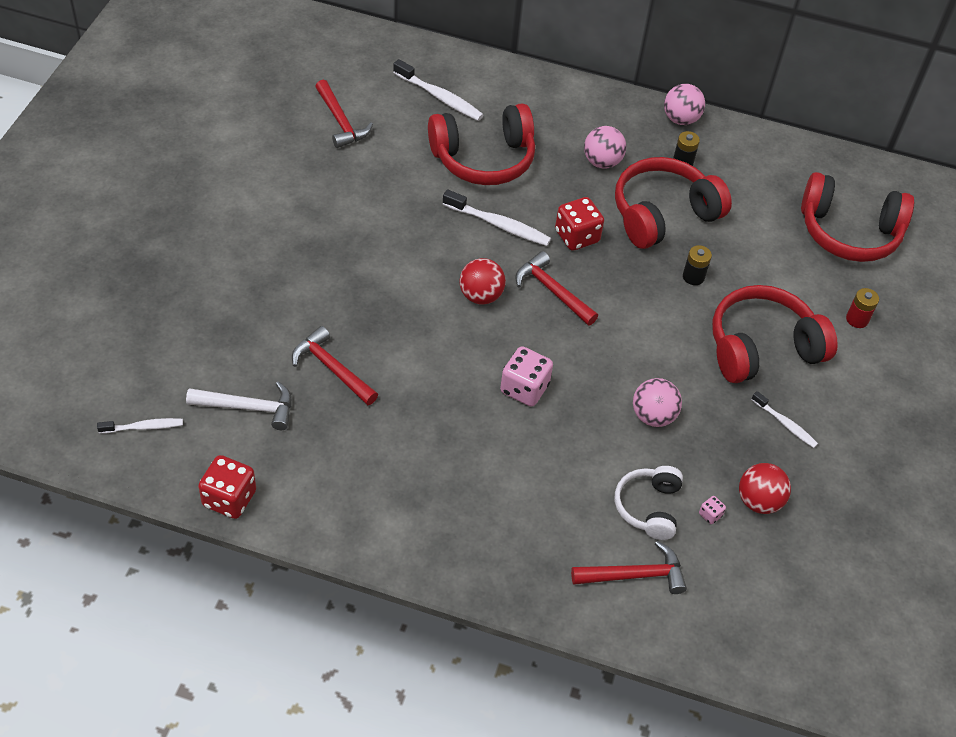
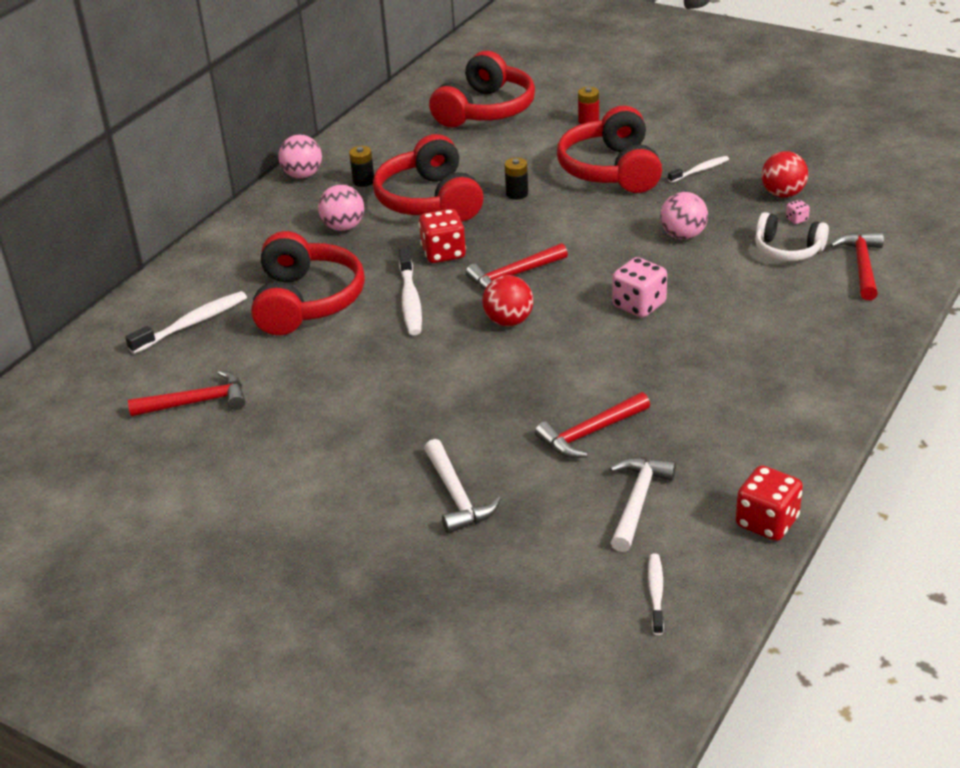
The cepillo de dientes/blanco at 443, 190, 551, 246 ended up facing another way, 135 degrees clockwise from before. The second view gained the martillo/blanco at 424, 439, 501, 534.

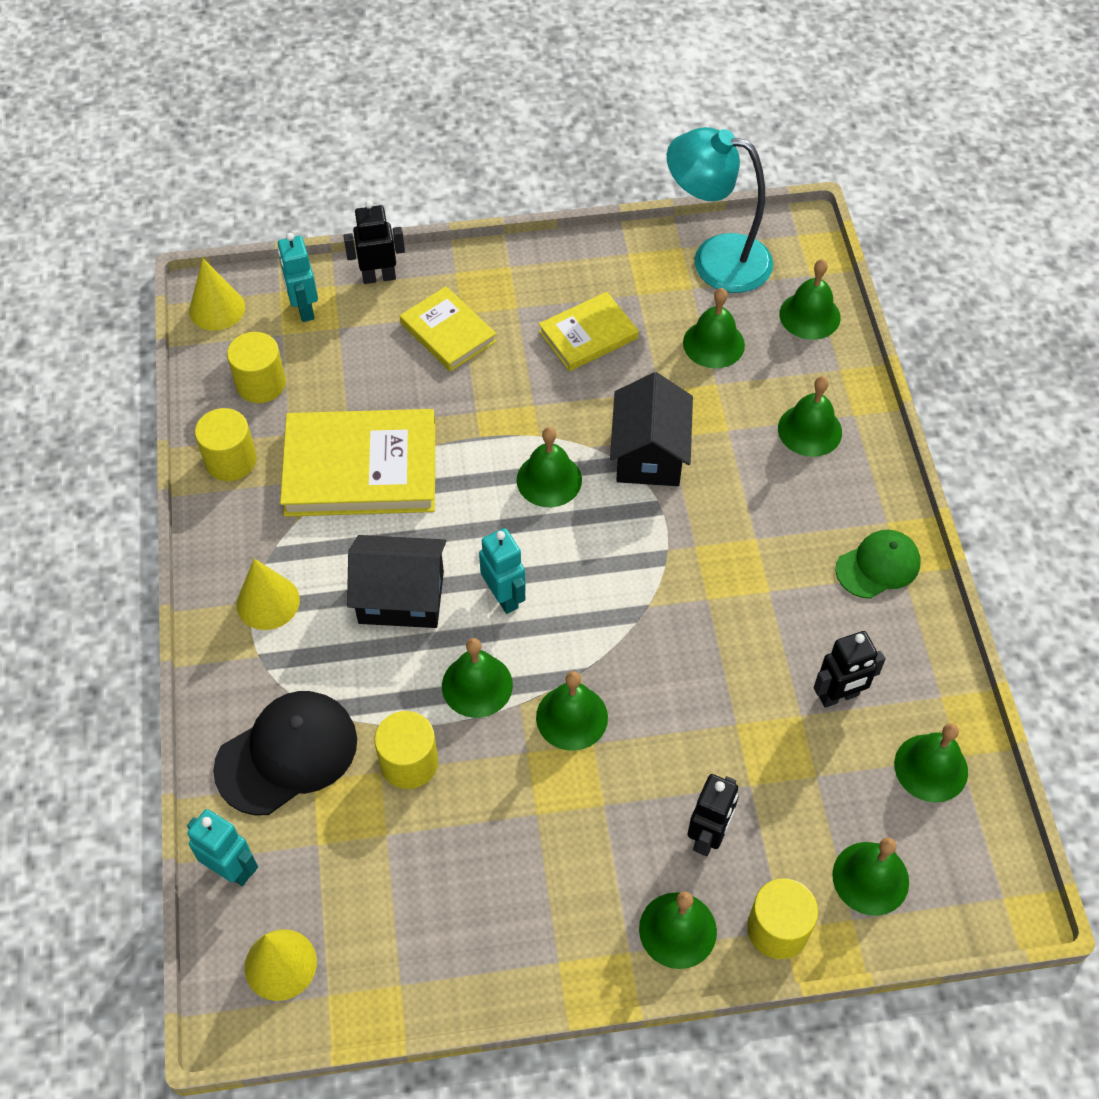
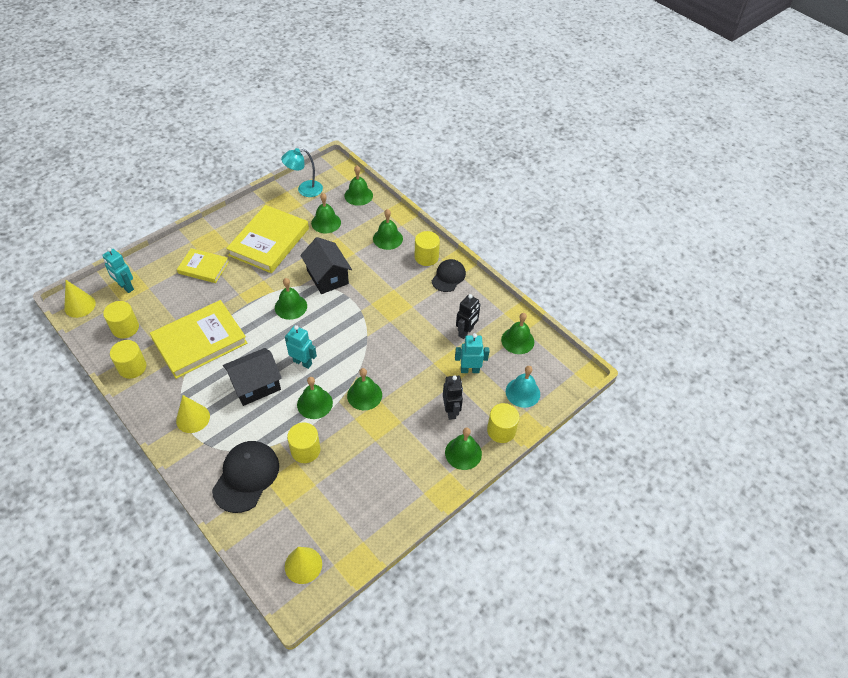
The robot/turquesa ended up elsewhere, having gone from 187, 809, 258, 886 to 455, 333, 489, 373. The second view lost the robot/negro at 343, 200, 405, 284. The size of the libro/amarillo at 539, 292, 639, 371 changed by a factor of 1.74. The size of the lámpara/turquesa at 667, 127, 773, 293 changed by a factor of 0.65. What was the campana/verde at 832, 838, 909, 916 turned into the campana/turquesa at 506, 366, 540, 408. What was the gorra/verde at 836, 530, 921, 599 turned into the gorra/negro at 432, 259, 466, 292. The second view gained the cilindro/amarillo at 415, 231, 440, 266.

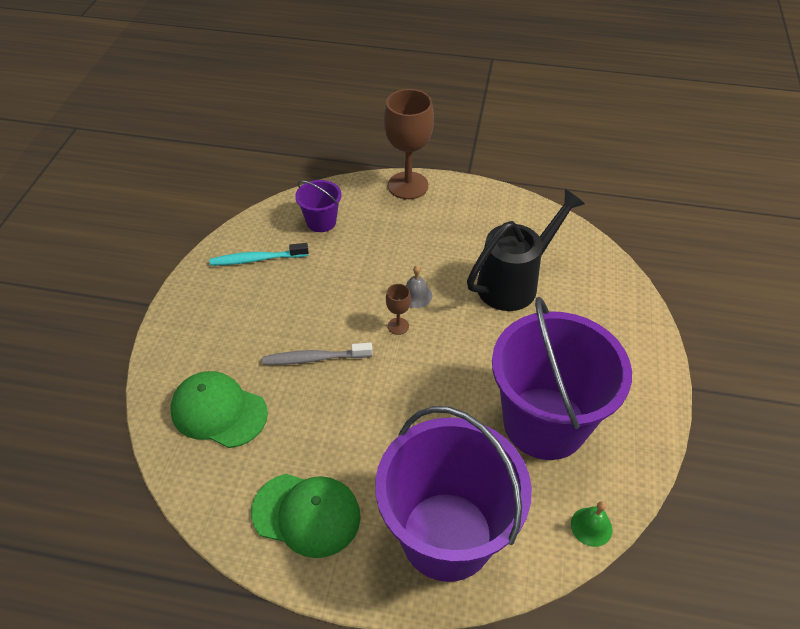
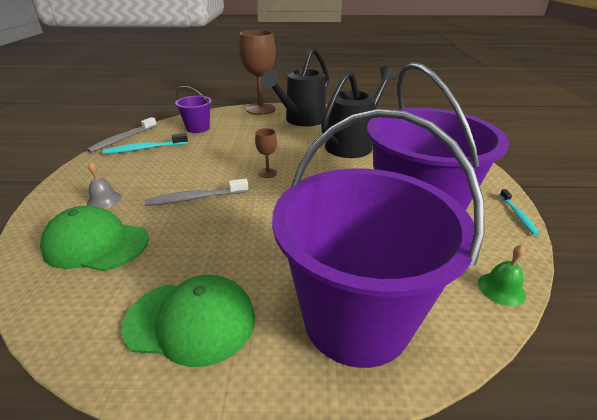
The campana/gris ended up elsewhere, having gone from 406, 266, 432, 308 to 87, 162, 122, 209. The second view gained the cepillo de dientes/gris at 87, 117, 157, 153. The second view gained the regadera/negro at 261, 47, 329, 126. The second view gained the cepillo de dientes/turquesa at 500, 189, 539, 235.

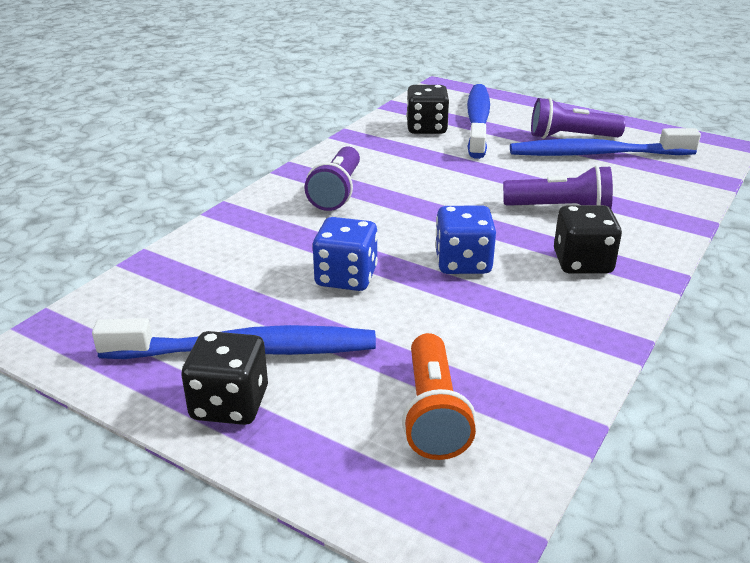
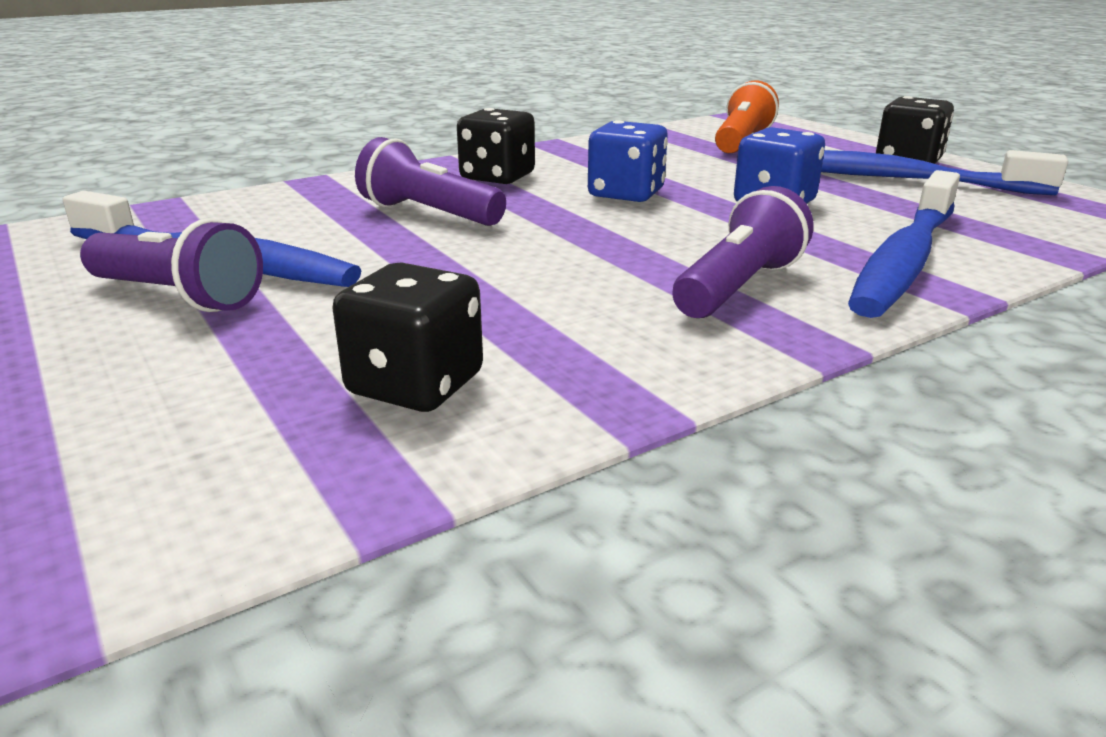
The cepillo de dientes/azul ended up elsewhere, having gone from 467, 84, 490, 159 to 848, 170, 960, 318.

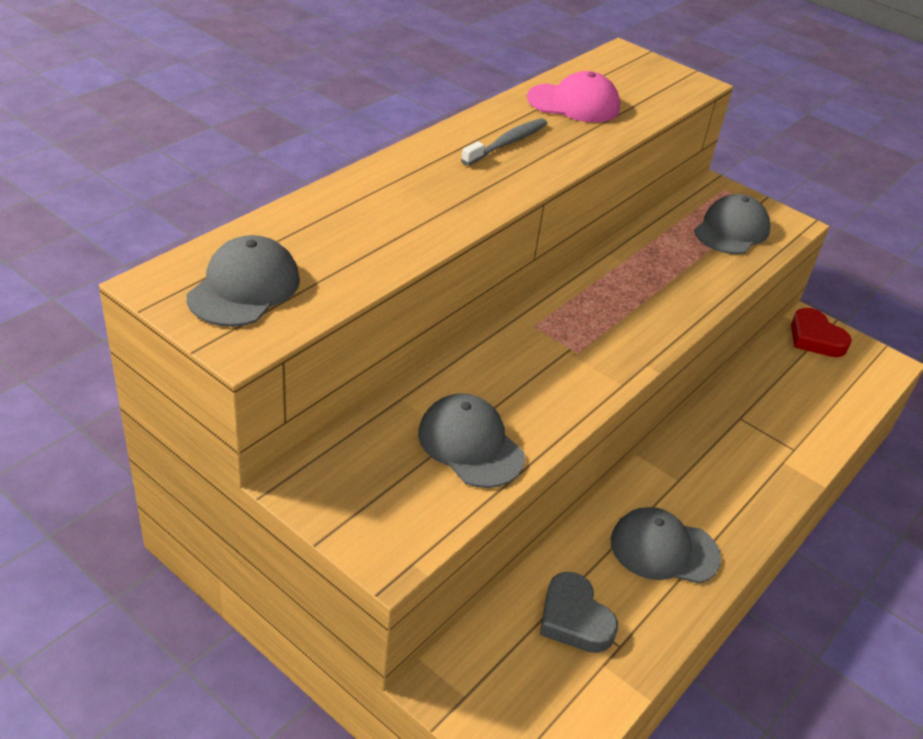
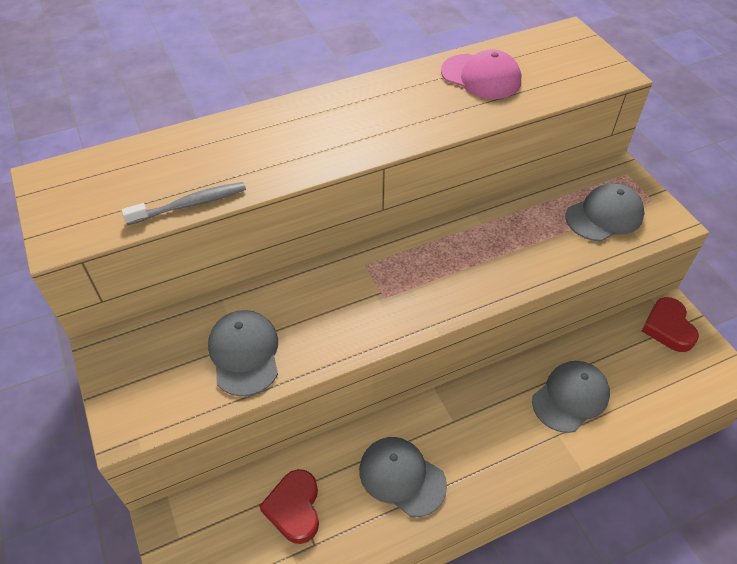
The gorra/gris ended up elsewhere, having gone from 187, 235, 300, 327 to 532, 361, 610, 433. The cepillo de dientes/gris ended up elsewhere, having gone from 461, 118, 548, 166 to 121, 182, 246, 225. What was the corazón/gris at 540, 572, 618, 653 turned into the corazón/rojo at 259, 469, 319, 544.

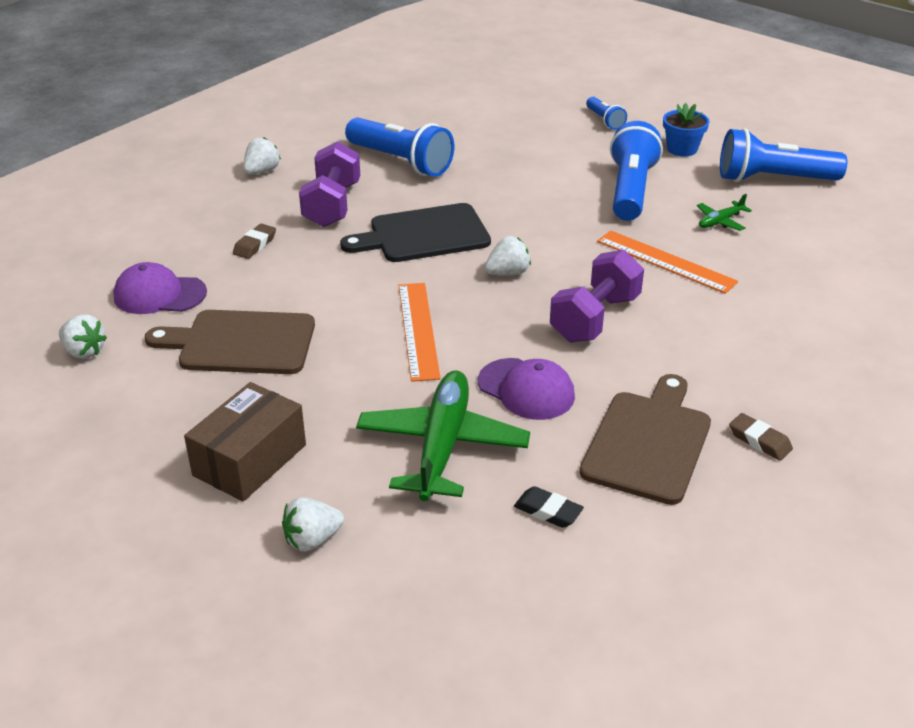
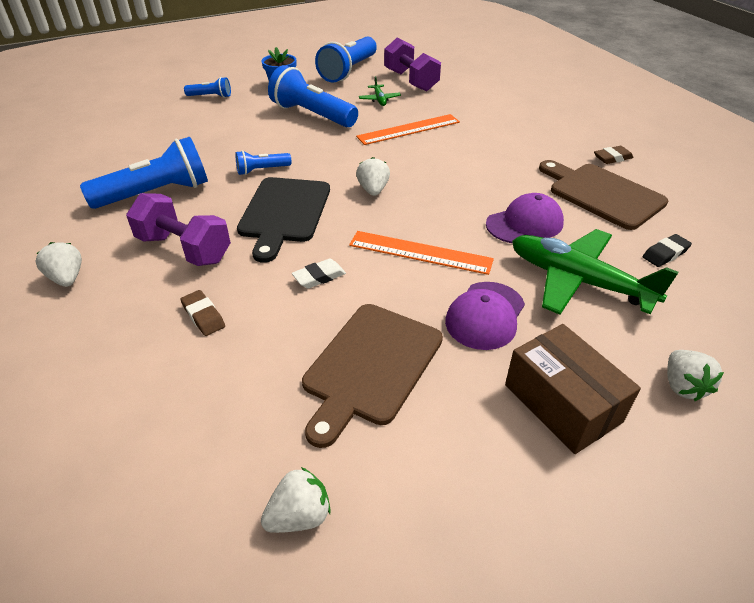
The gorra/morado ended up elsewhere, having gone from 113, 262, 207, 314 to 445, 282, 525, 350. The mancuerna/morado ended up elsewhere, having gone from 550, 249, 644, 343 to 384, 37, 441, 91. The second view gained the lámpara de mano/azul at 235, 151, 292, 175. The second view gained the goma de borrar/blanco at 292, 259, 346, 289.

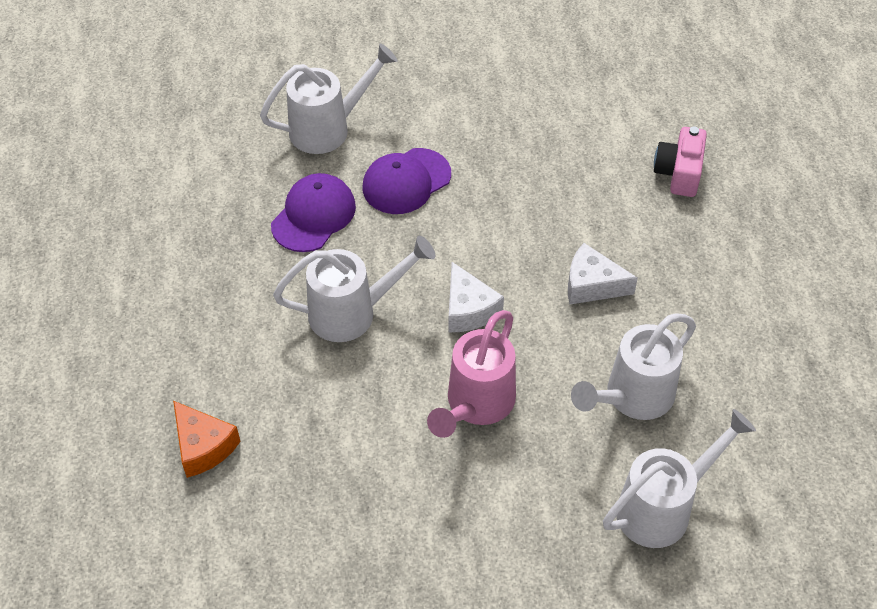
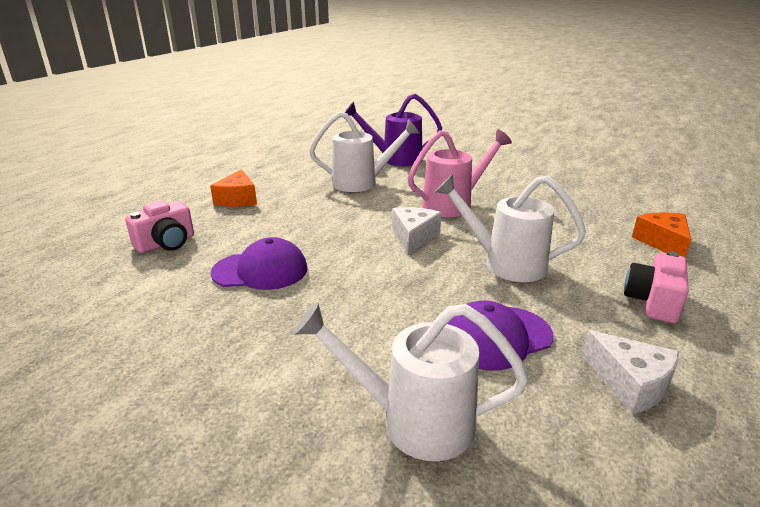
The gorra/morado ended up elsewhere, having gone from 362, 148, 451, 214 to 211, 237, 308, 290. The queso/blanco ended up elsewhere, having gone from 568, 243, 638, 305 to 582, 330, 679, 414. What was the regadera/blanco at 603, 409, 756, 548 turned into the regadera/morado at 345, 94, 442, 166. The second view gained the queso/naranja at 210, 169, 257, 207. The second view gained the cámara/rosa at 624, 251, 689, 323.

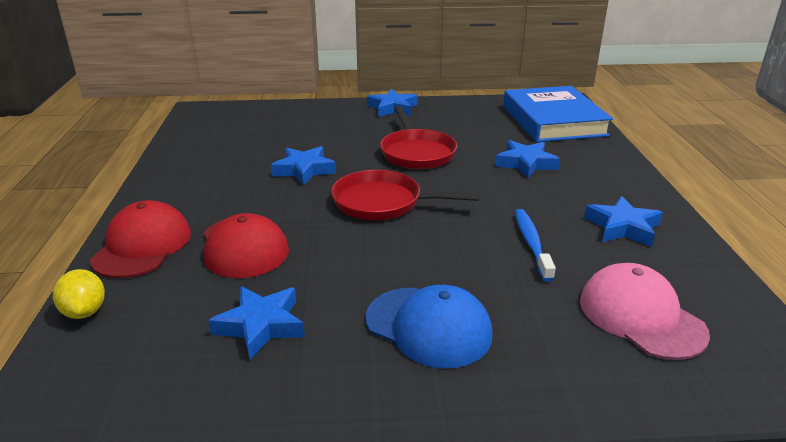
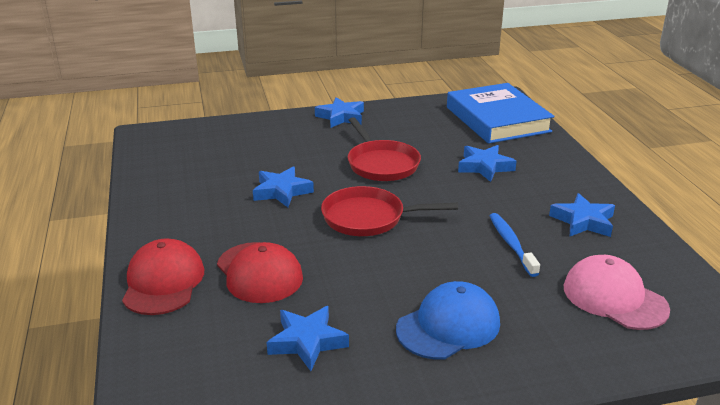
The second view lost the limón/amarillo at 53, 269, 105, 319. The gorra/azul at 366, 285, 493, 369 ended up facing another way, 60 degrees counterclockwise from before.

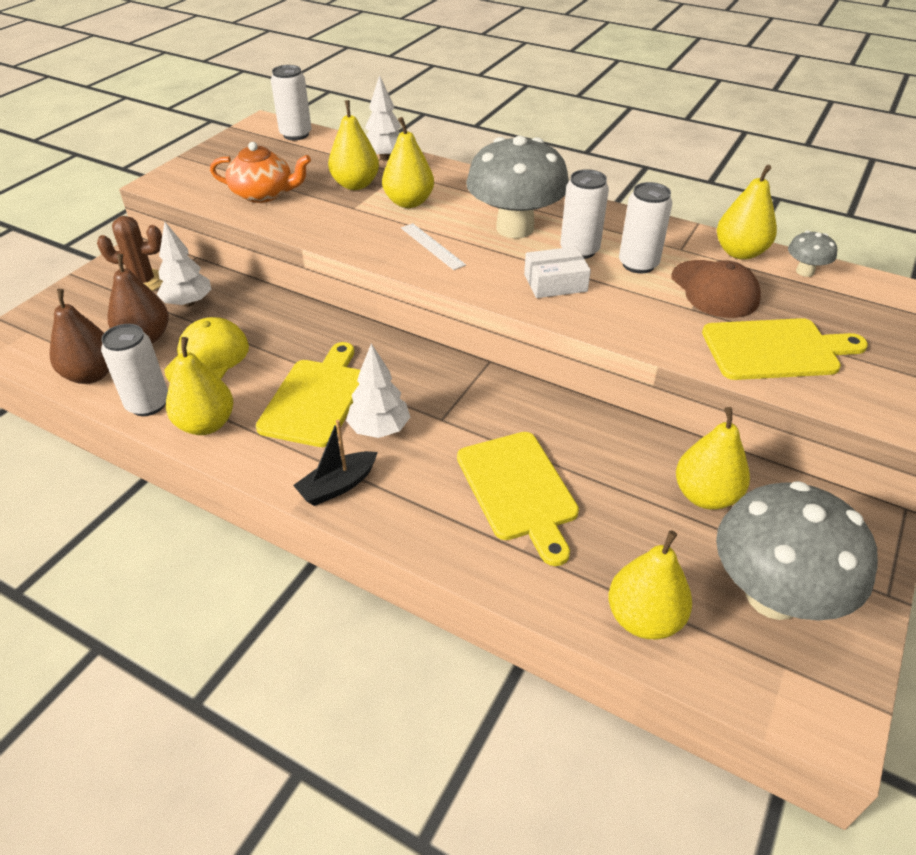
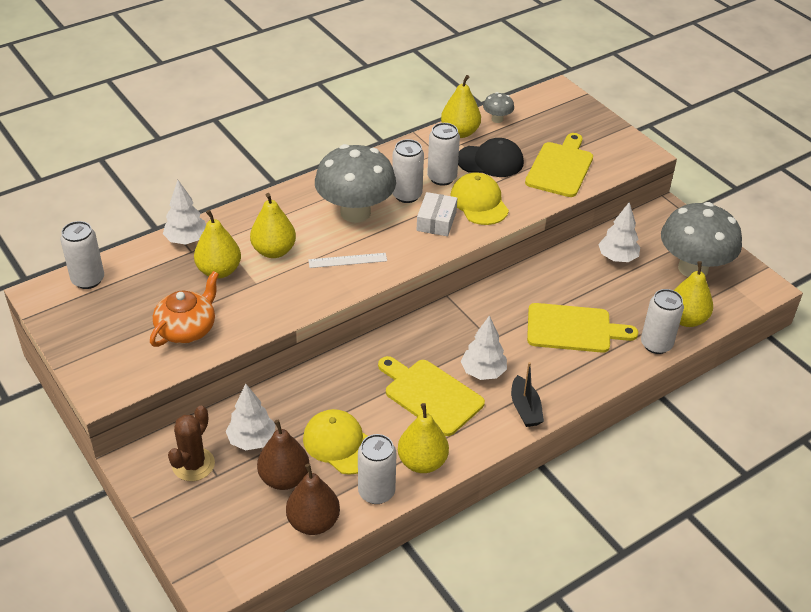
What was the gorra/marrón at 671, 260, 761, 318 turned into the gorra/negro at 458, 138, 524, 177. Where the pera/amarillo stood at 676, 407, 750, 509, the árbol/blanco came to stand at 598, 202, 640, 262. The second view gained the gorra/amarillo at 450, 173, 509, 225. The second view gained the lata/blanco at 641, 289, 684, 354.

